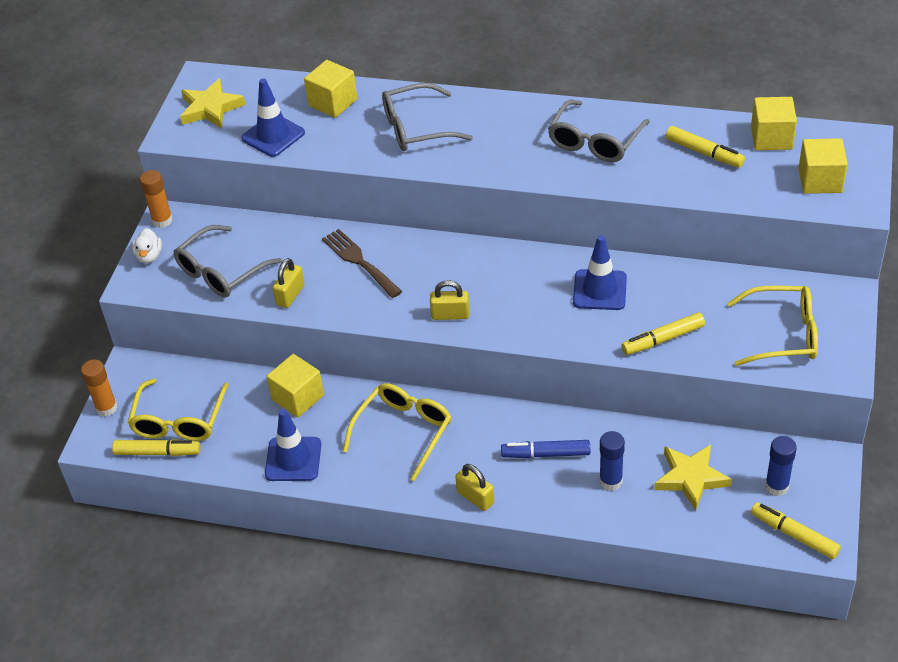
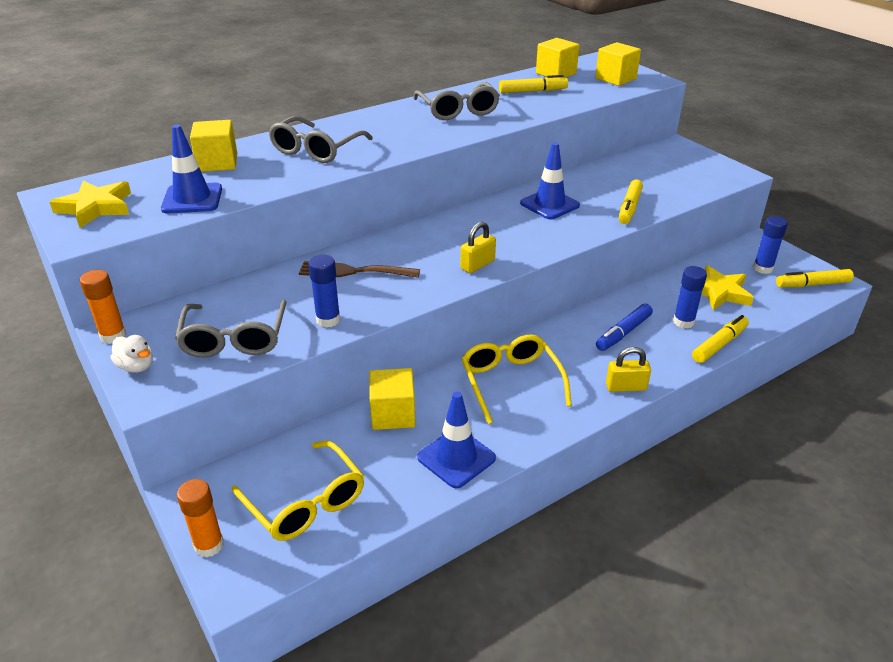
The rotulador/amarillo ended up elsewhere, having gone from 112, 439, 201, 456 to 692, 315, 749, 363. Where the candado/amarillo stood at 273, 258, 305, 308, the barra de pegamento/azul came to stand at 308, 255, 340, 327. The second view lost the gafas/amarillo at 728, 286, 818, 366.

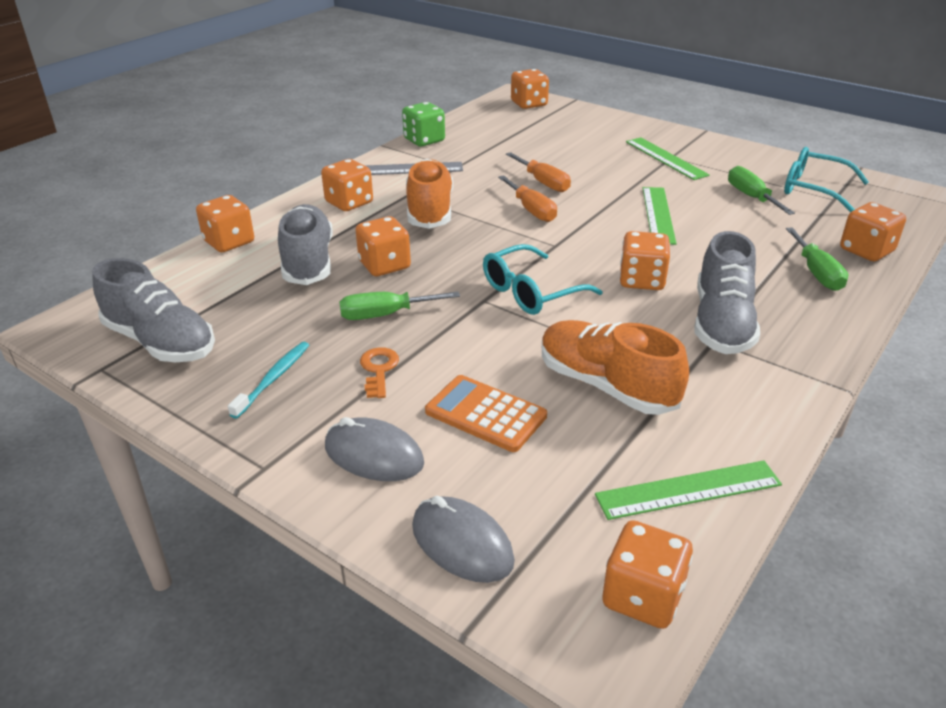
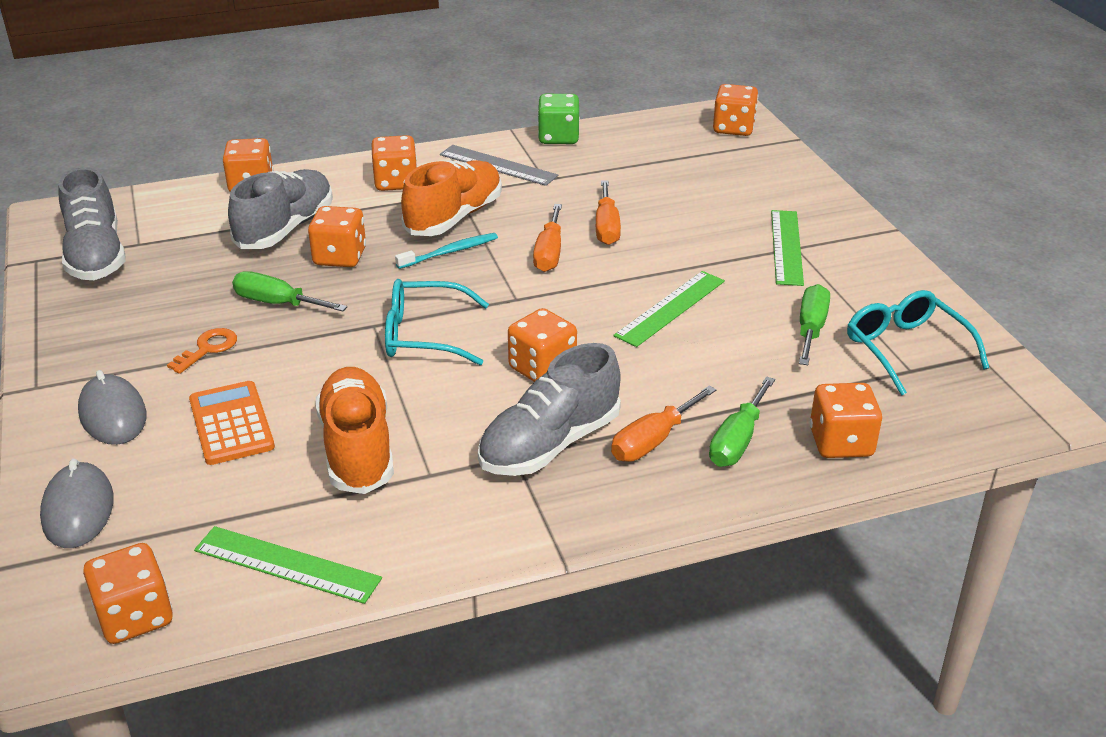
The cepillo de dientes/turquesa ended up elsewhere, having gone from 228, 342, 309, 419 to 395, 233, 498, 269. The second view gained the destornillador/naranja at 611, 386, 716, 462.

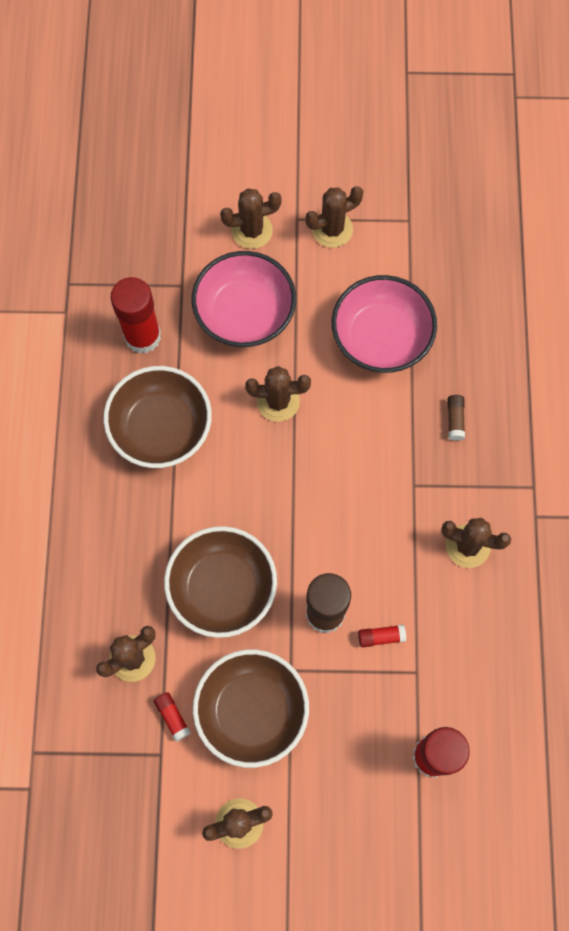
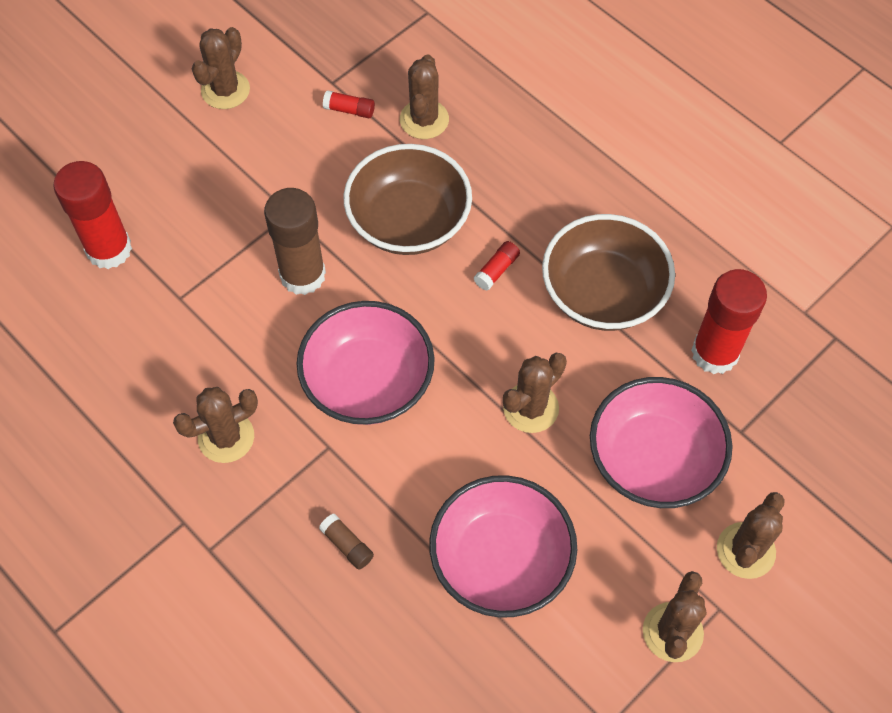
The second view lost the cuenco/marrón at 193, 649, 309, 768. The barra de pegamento/rojo ended up elsewhere, having gone from 358, 624, 406, 648 to 474, 241, 520, 291. The second view gained the cuenco/rosa at 296, 301, 435, 425.

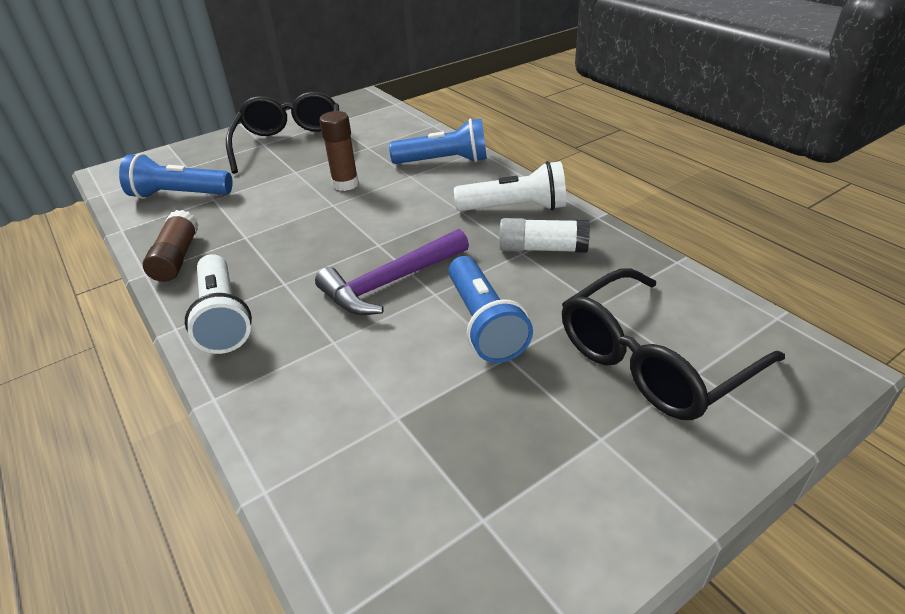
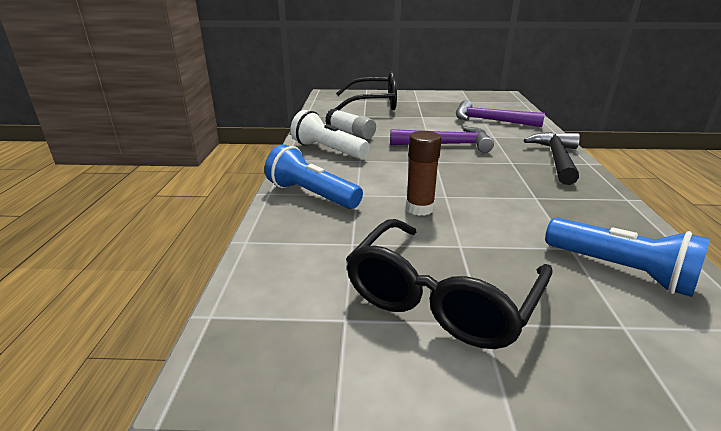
The second view lost the barra de pegamento/marrón at 143, 210, 199, 282. Where the lámpara de mano/blanco stood at 185, 254, 252, 354, the martillo/negro came to stand at 523, 132, 580, 185. The second view lost the lámpara de mano/azul at 448, 256, 533, 363. The second view gained the martillo/morado at 456, 100, 545, 127.

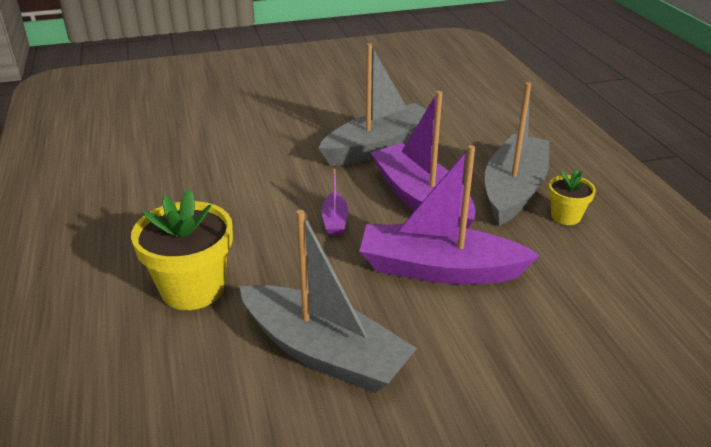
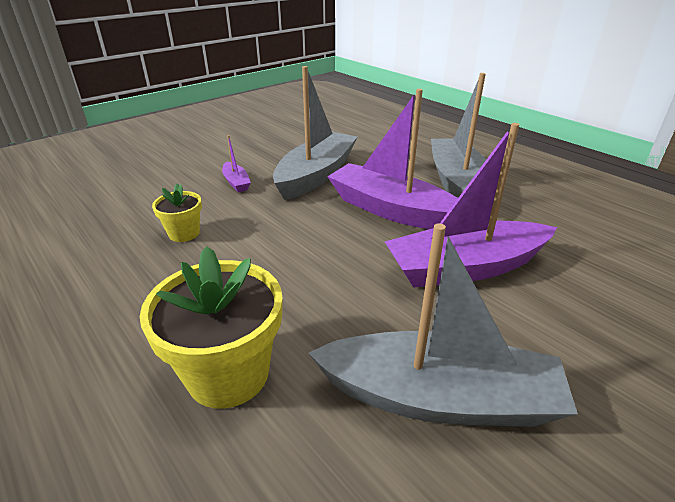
The barco/morado ended up elsewhere, having gone from 322, 169, 348, 235 to 222, 135, 251, 192. The maceta/amarillo ended up elsewhere, having gone from 548, 169, 596, 225 to 152, 184, 202, 242.

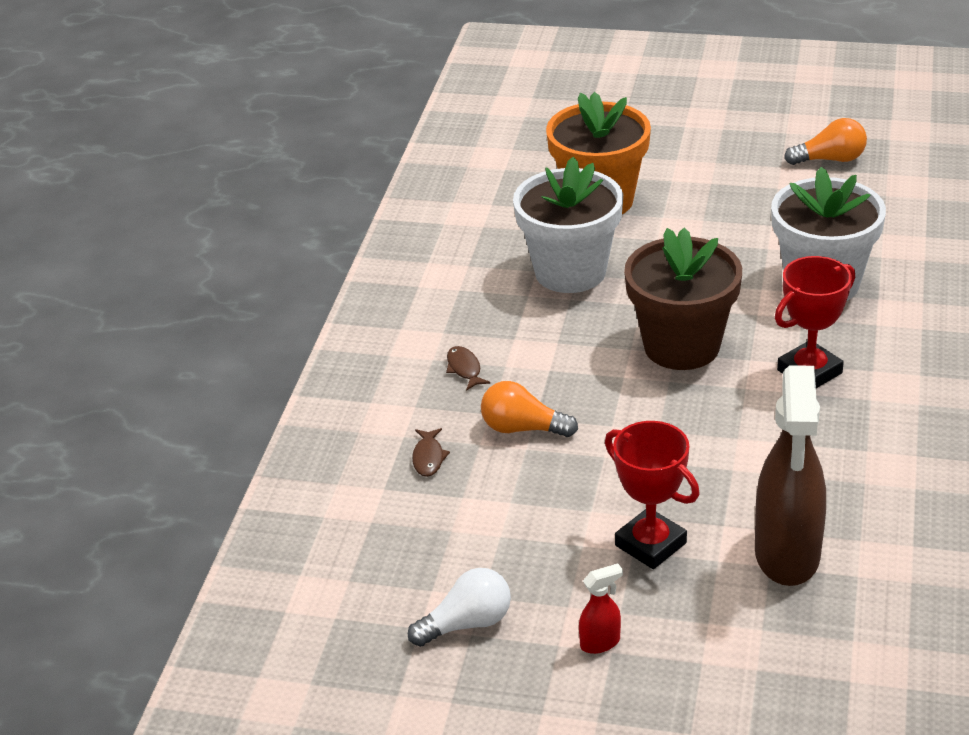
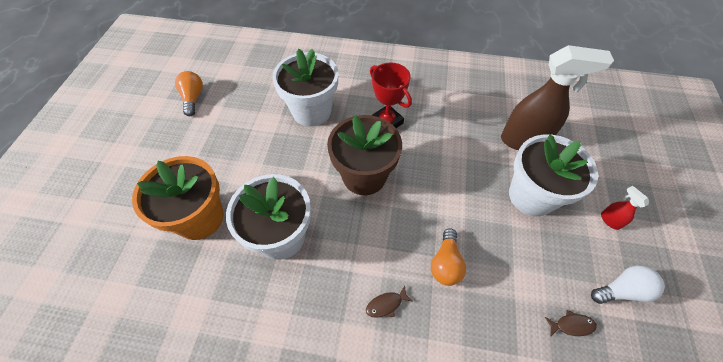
The bombilla/blanco at 408, 568, 511, 647 ended up facing another way, 105 degrees clockwise from before. The pez/marrón ended up elsewhere, having gone from 412, 428, 450, 477 to 545, 310, 597, 337. Where the trofeo/rojo stood at 605, 421, 700, 569, the maceta/blanco came to stand at 509, 134, 598, 216.

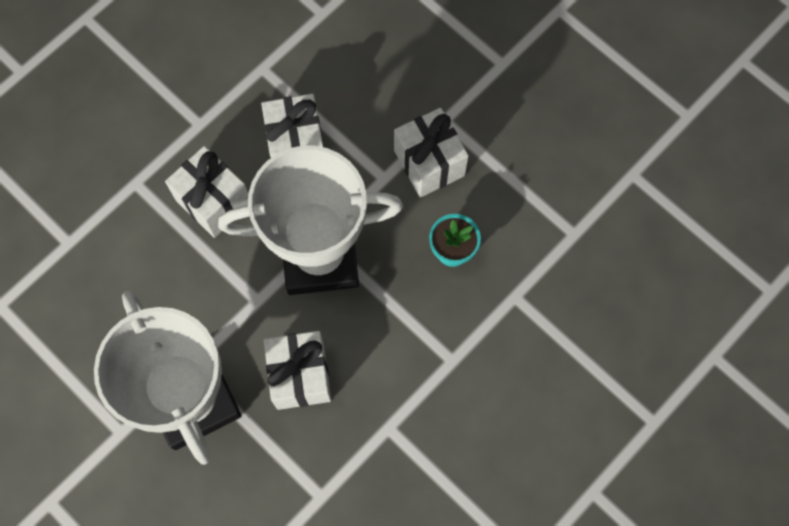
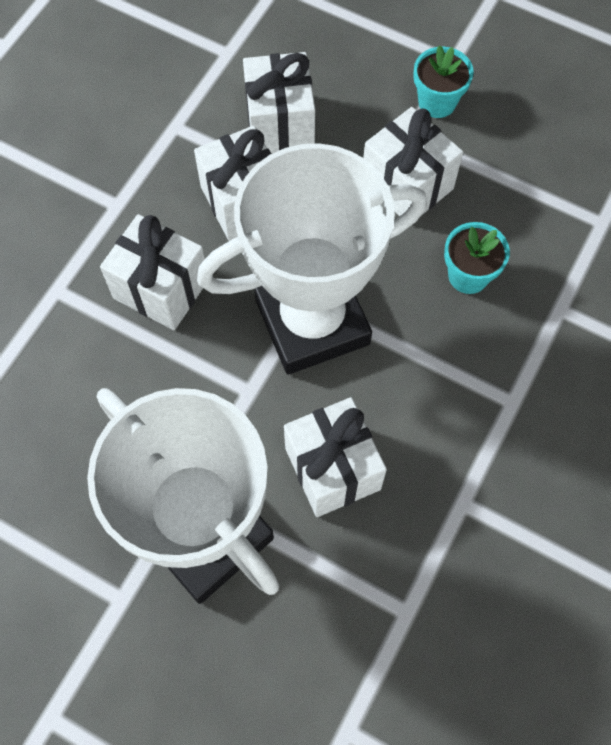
The second view gained the regalo/blanco at 243, 52, 315, 153. The second view gained the maceta/turquesa at 413, 45, 474, 118.

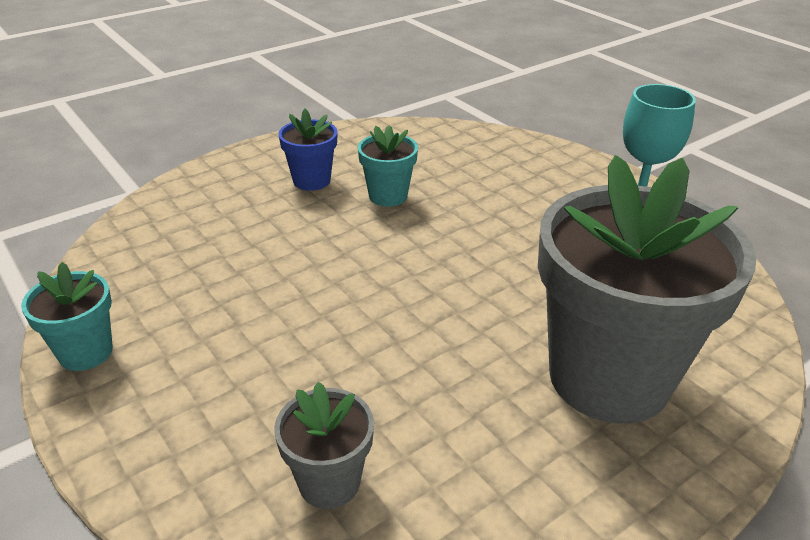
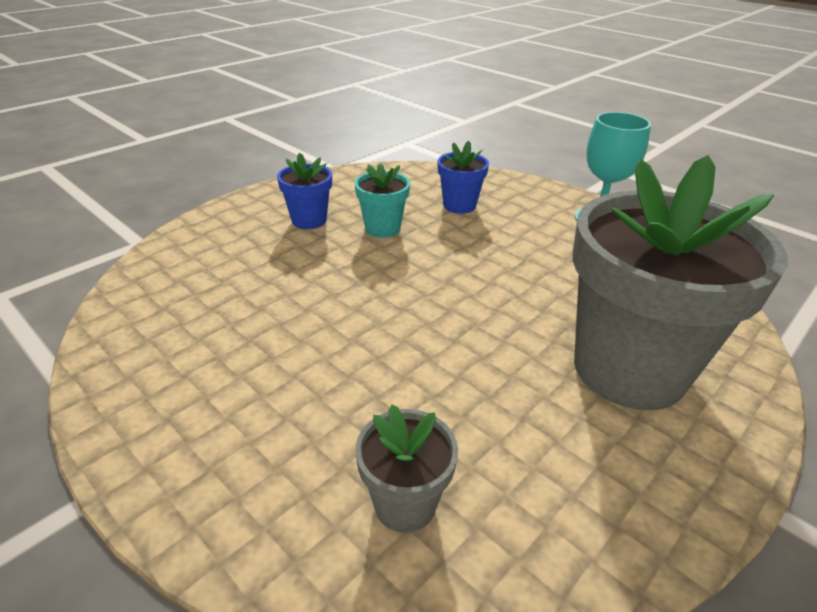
The second view lost the maceta/turquesa at 21, 262, 113, 371. The second view gained the maceta/azul at 438, 141, 489, 214.

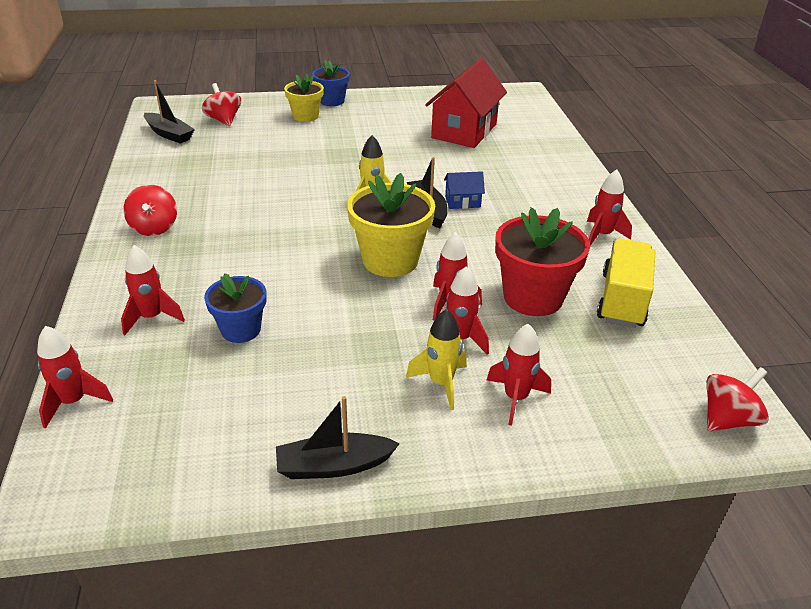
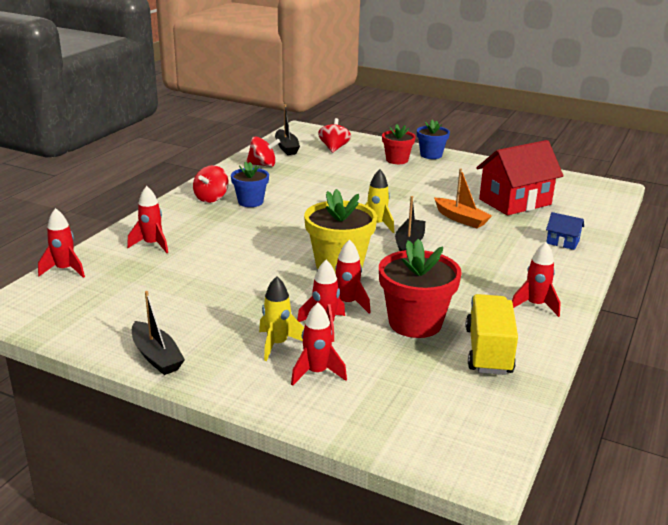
The maceta/azul ended up elsewhere, having gone from 204, 273, 266, 343 to 231, 161, 269, 207. The barco/negro at 276, 396, 400, 479 ended up facing another way, 150 degrees counterclockwise from before. What was the maceta/amarillo at 284, 74, 324, 122 turned into the maceta/rojo at 382, 124, 416, 164. The casa/azul ended up elsewhere, having gone from 444, 171, 485, 209 to 546, 212, 584, 250. The camión/amarillo at 597, 238, 655, 328 ended up facing another way, 45 degrees counterclockwise from before. The peonza/rojo ended up elsewhere, having gone from 706, 367, 769, 431 to 246, 136, 280, 167. The second view gained the barco/naranja at 434, 169, 492, 228.

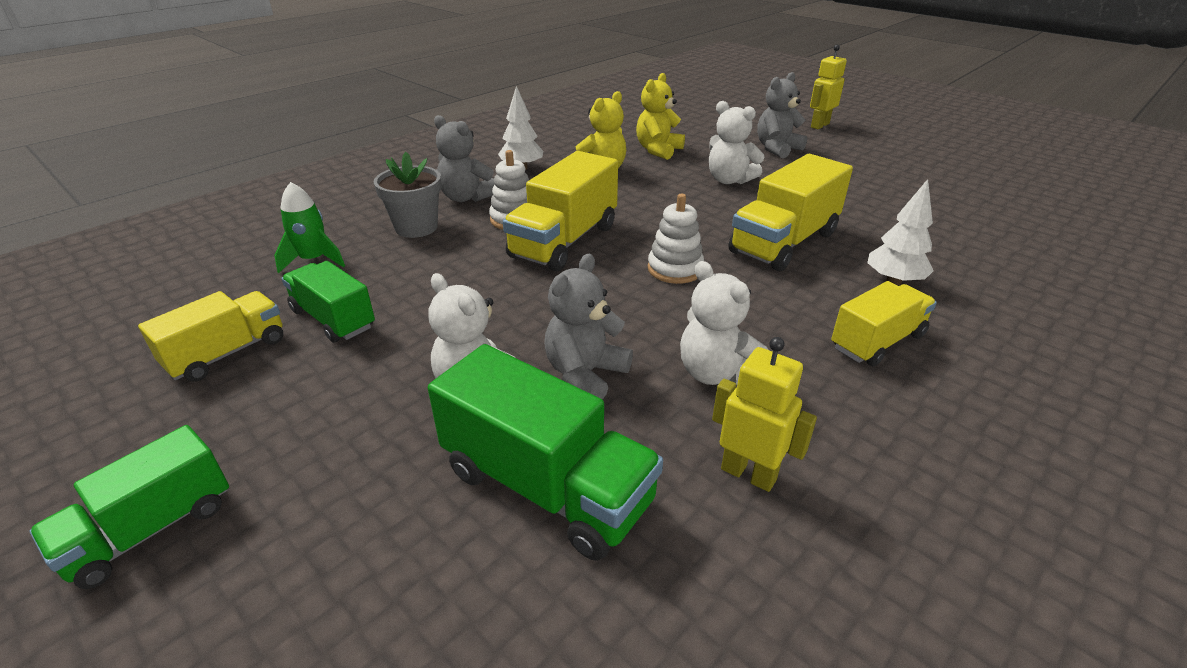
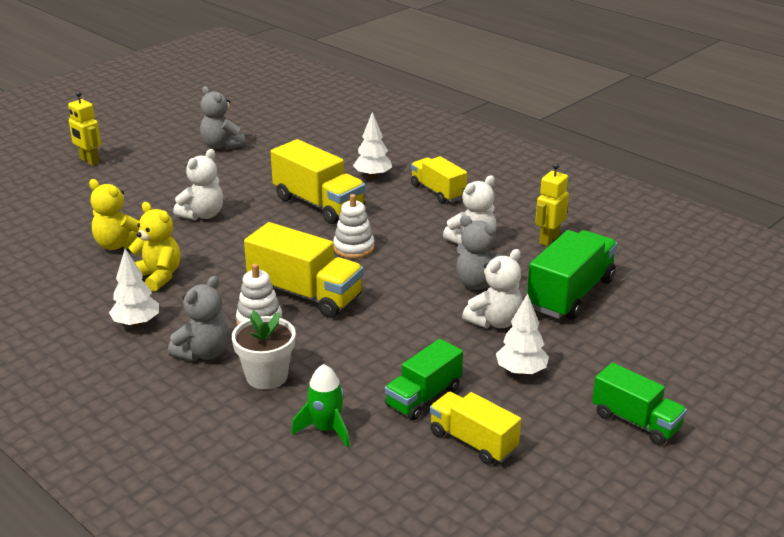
What was the maceta/gris at 373, 152, 442, 238 turned into the maceta/blanco at 232, 310, 296, 390. The osito/gris ended up elsewhere, having gone from 757, 72, 807, 158 to 200, 86, 246, 150. The second view gained the árbol/blanco at 496, 293, 549, 376.

